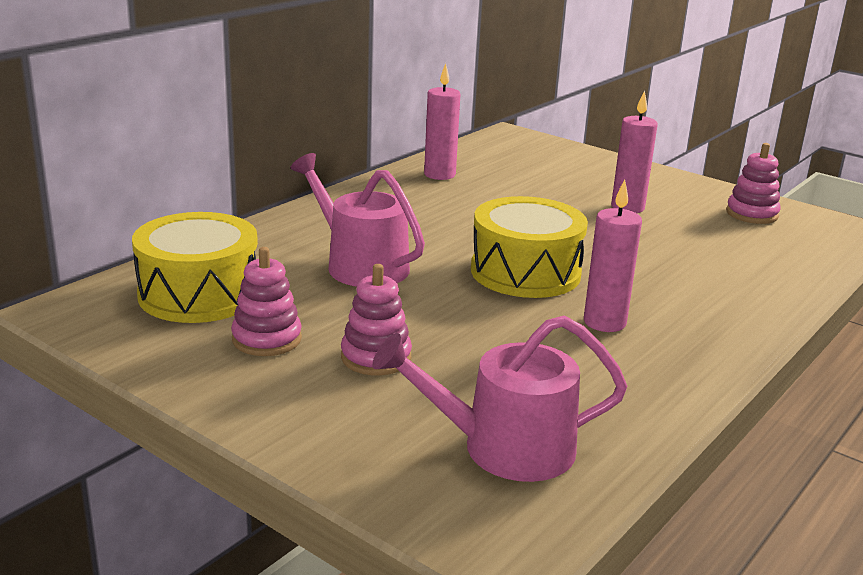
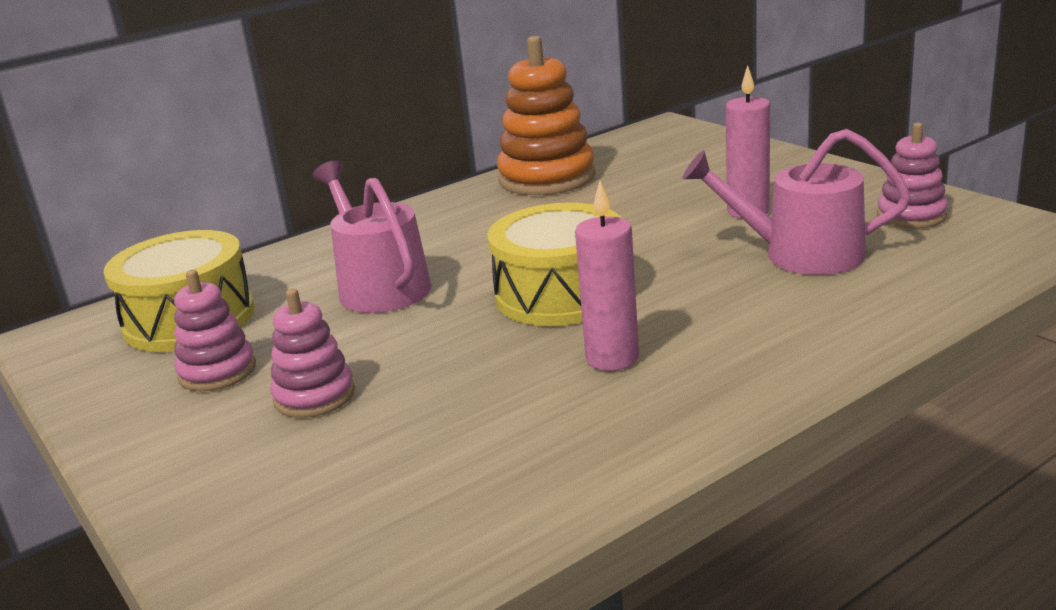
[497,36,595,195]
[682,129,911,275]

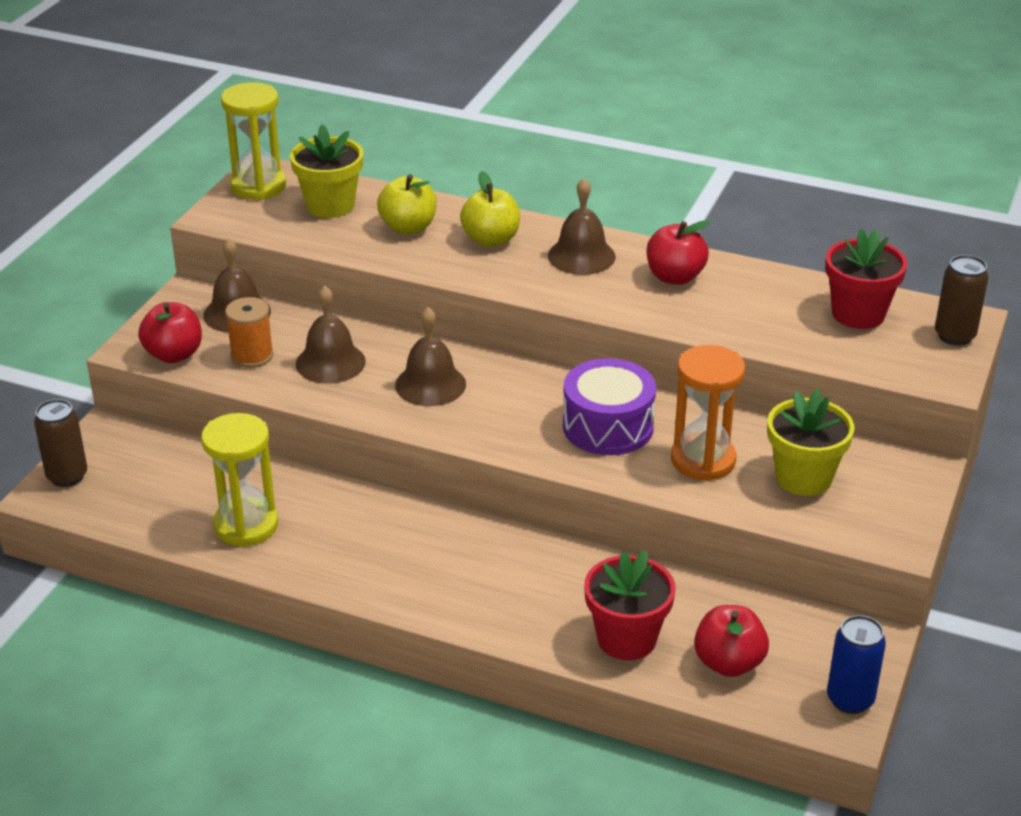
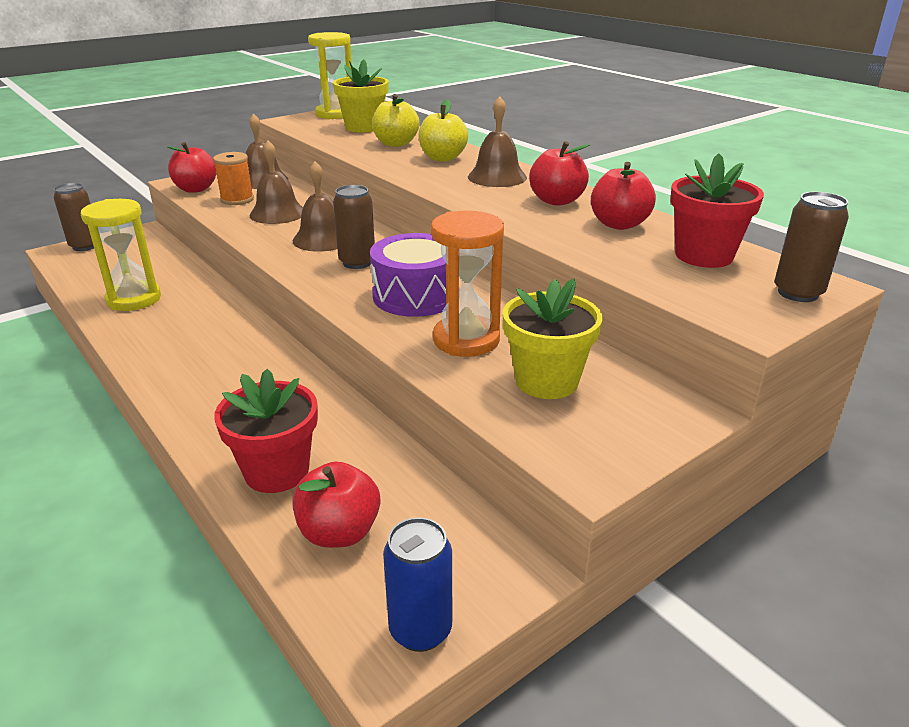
[591,162,656,230]
[333,185,375,269]

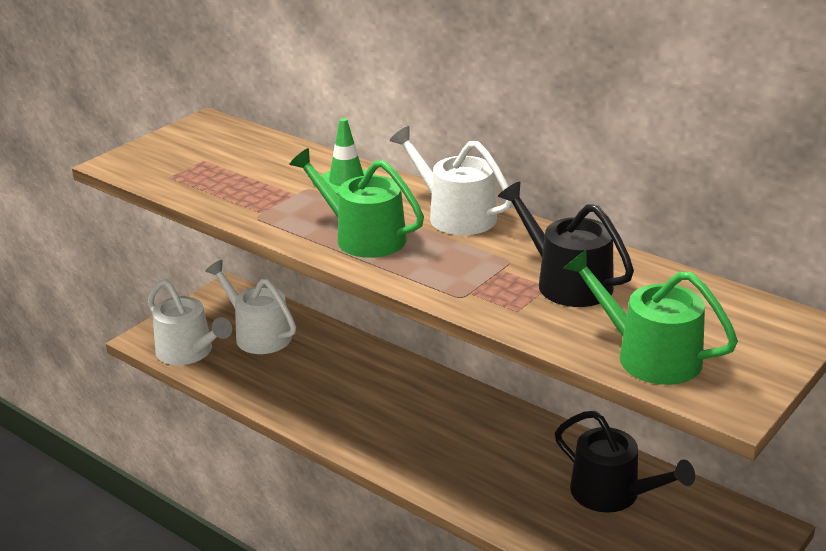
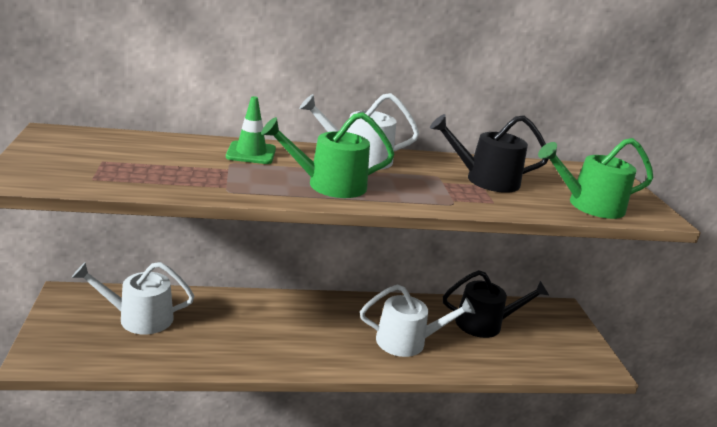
[360,284,475,357]

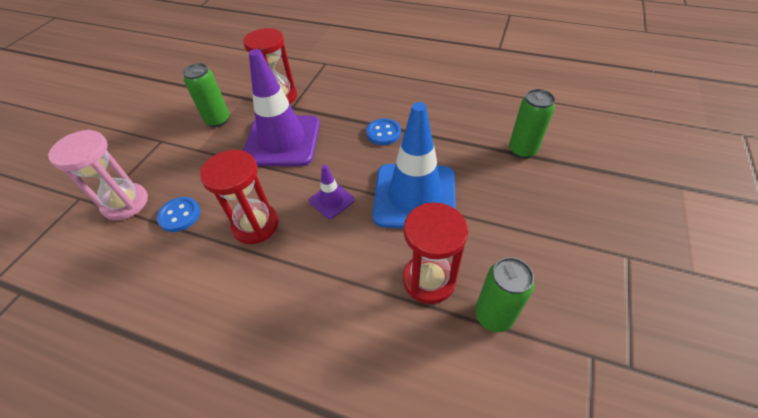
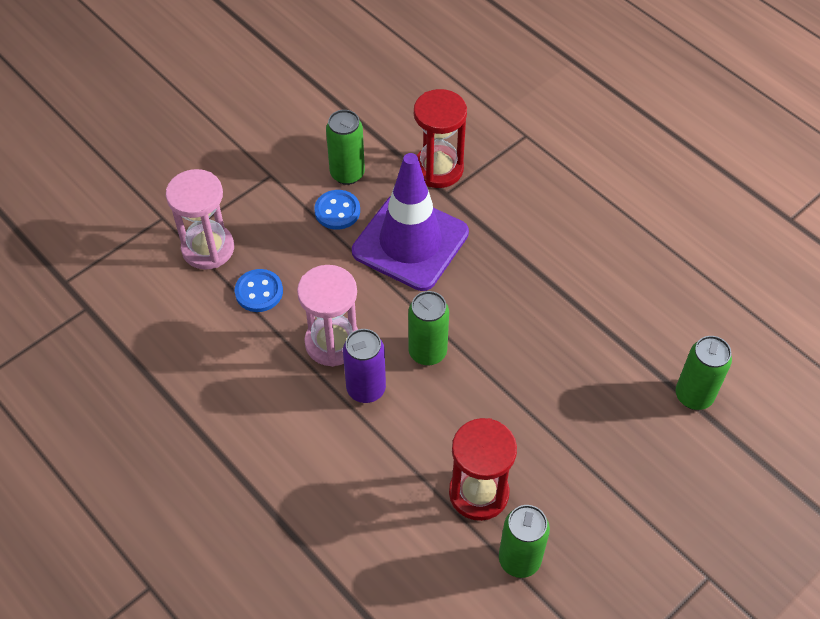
[372,102,456,228] (first image)
[314,190,360,230]
[297,265,358,367]
[408,291,449,366]
[343,329,386,403]

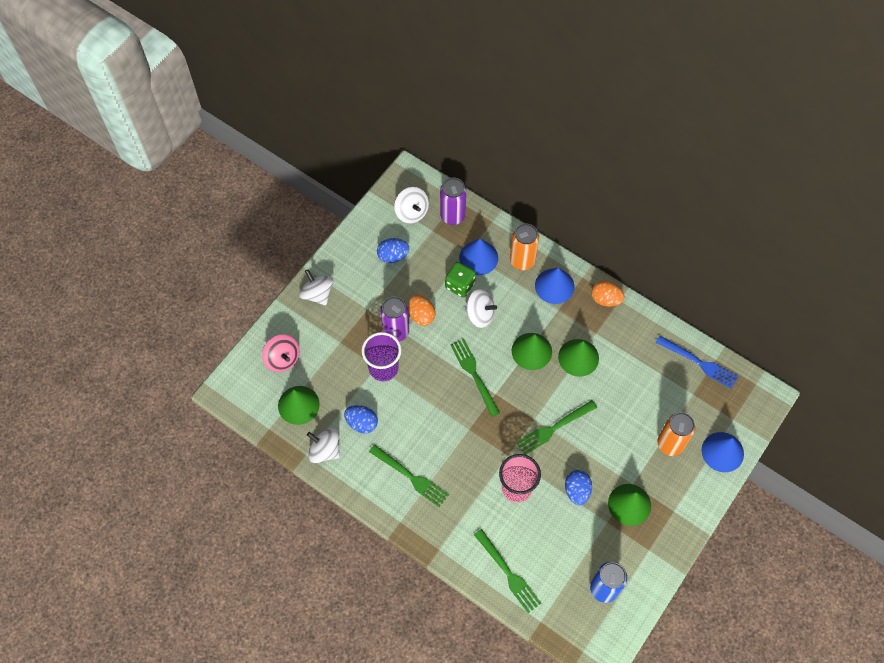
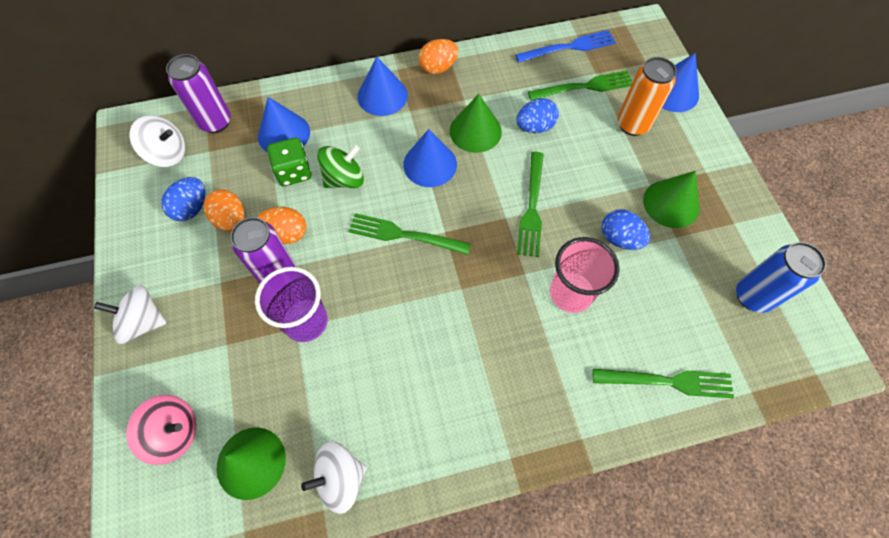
[510,223,539,270] (first image)
[317,145,364,188]
[403,129,457,187]
[516,98,559,133]
[528,71,632,100]
[203,189,244,232]

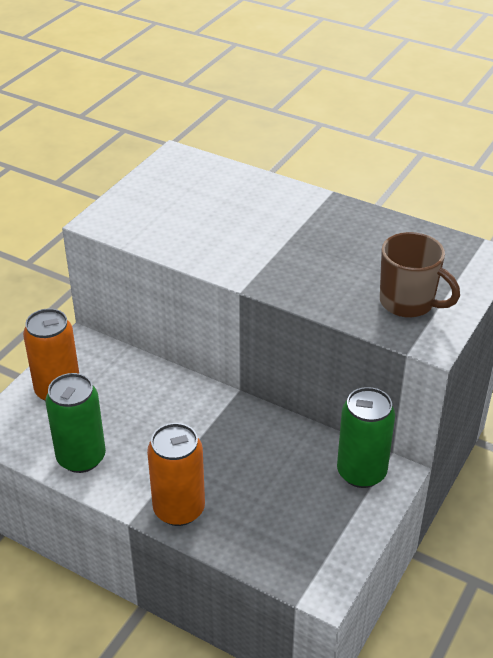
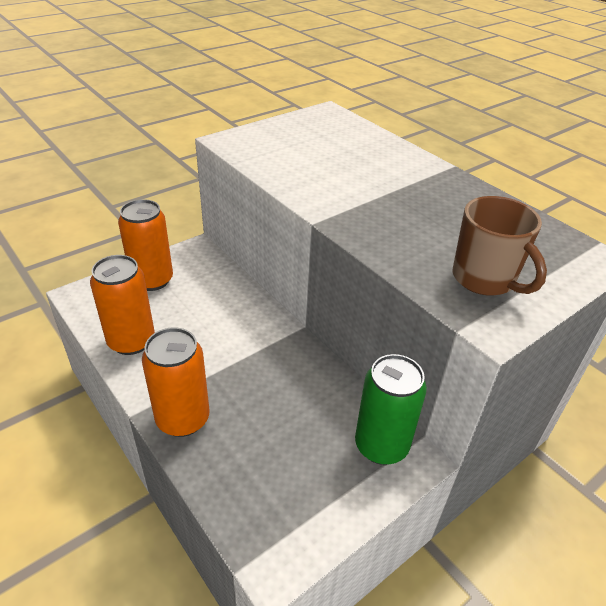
[90,255,155,355]

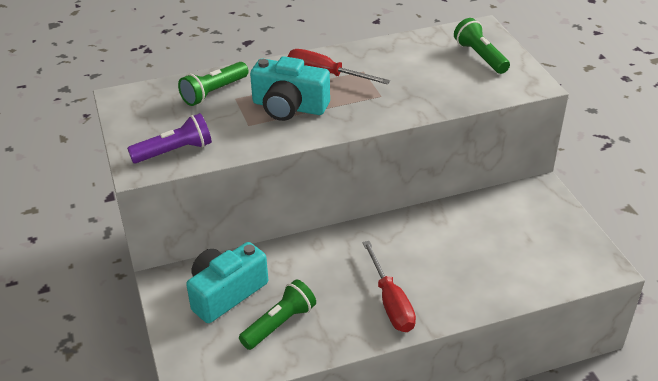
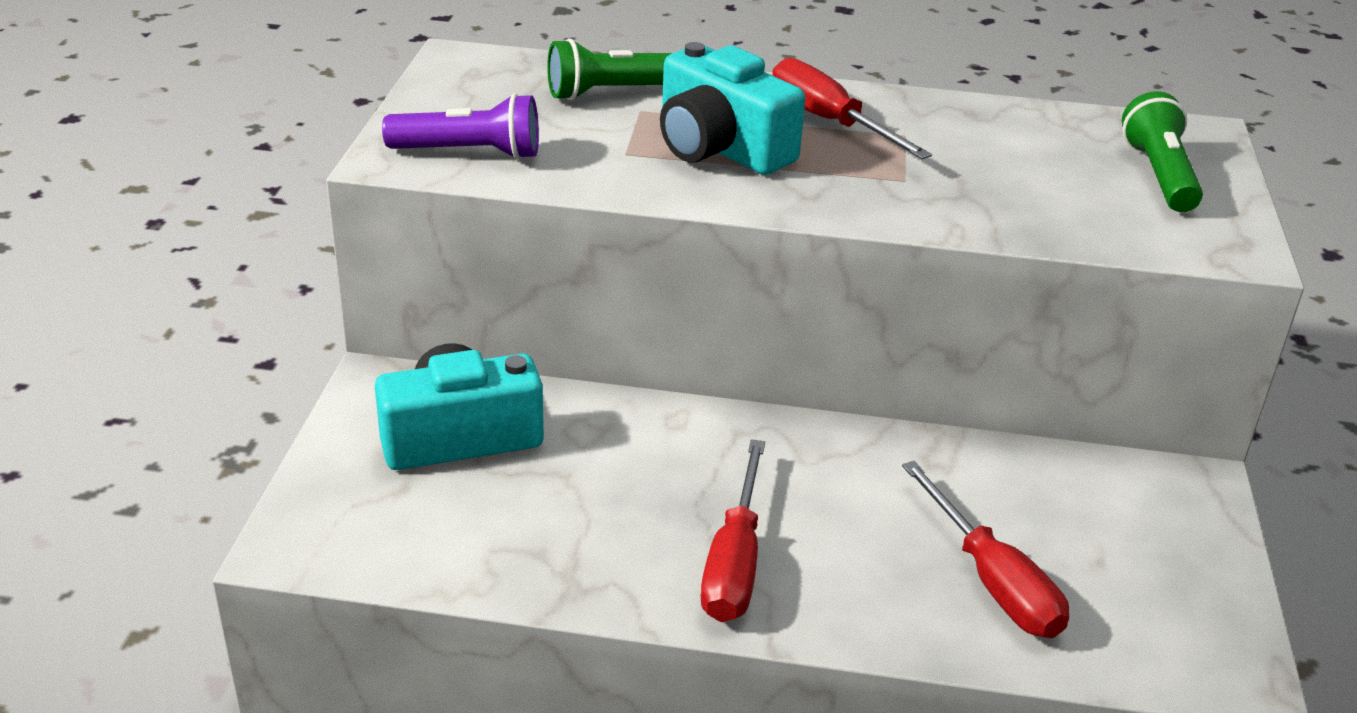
[239,279,316,350] (first image)
[902,461,1069,638]

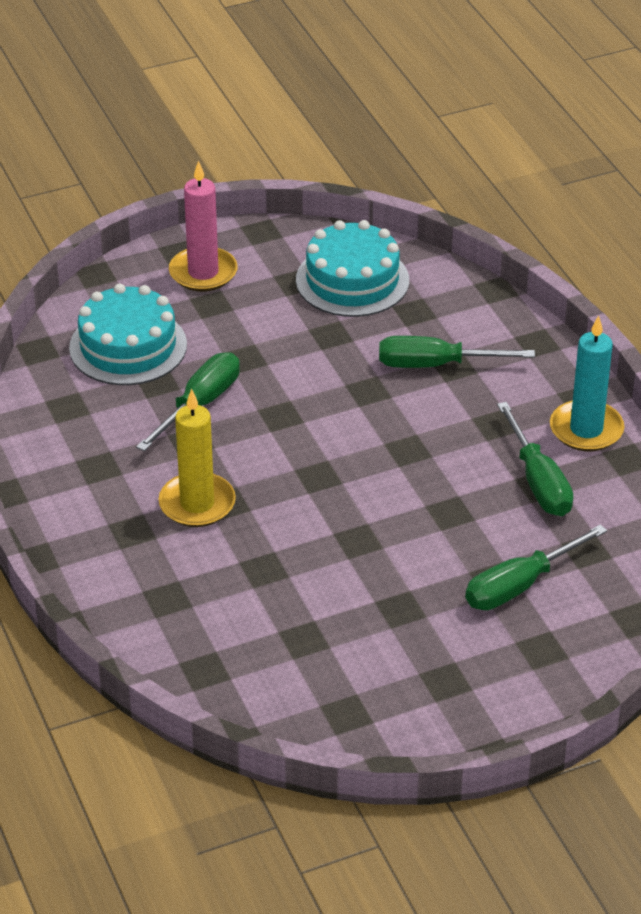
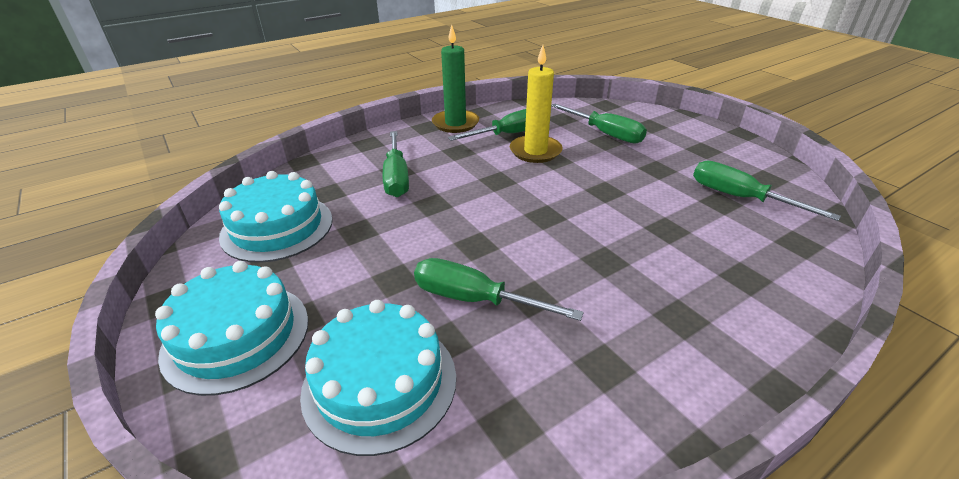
[155,261,308,396]
[432,25,479,133]
[510,45,563,163]
[693,161,841,221]

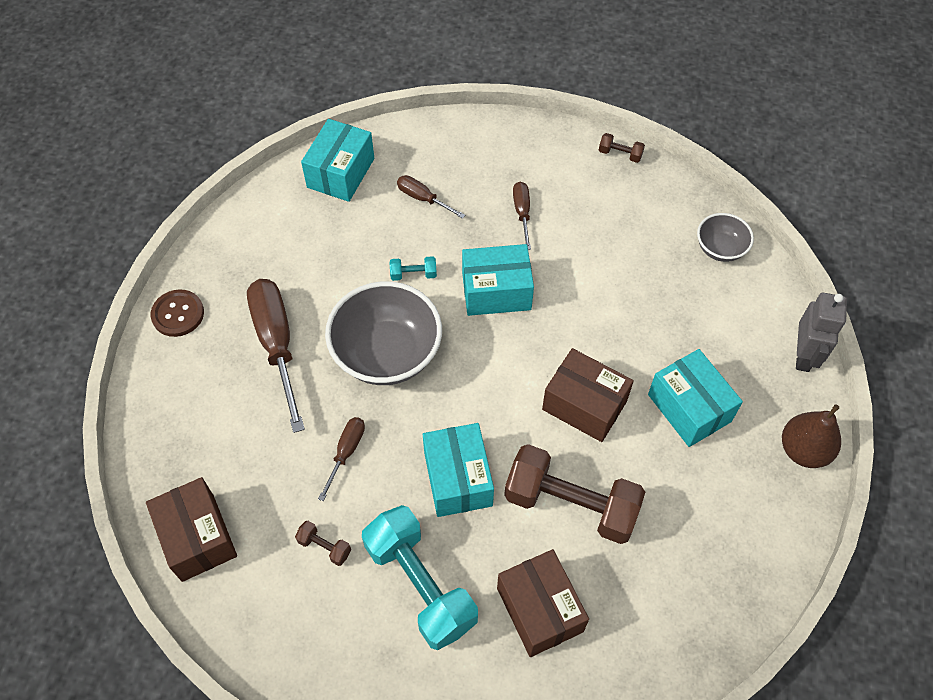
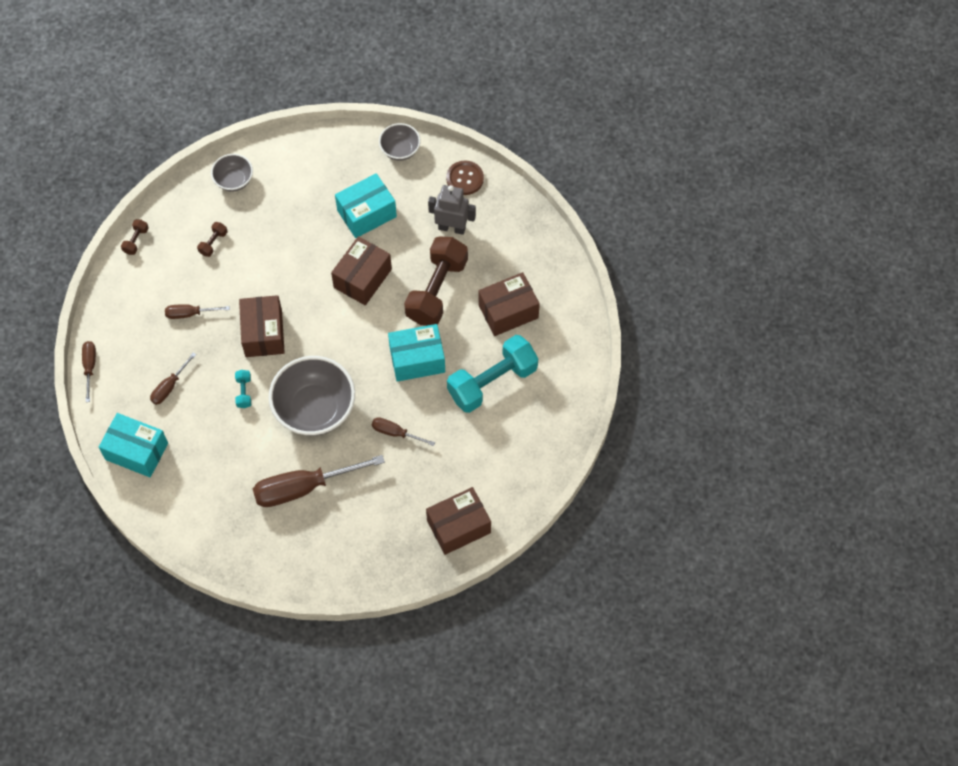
[239,295,285,357]
[446,160,484,195]
[428,185,476,235]
[379,123,421,161]
[197,222,227,257]
[82,341,96,402]

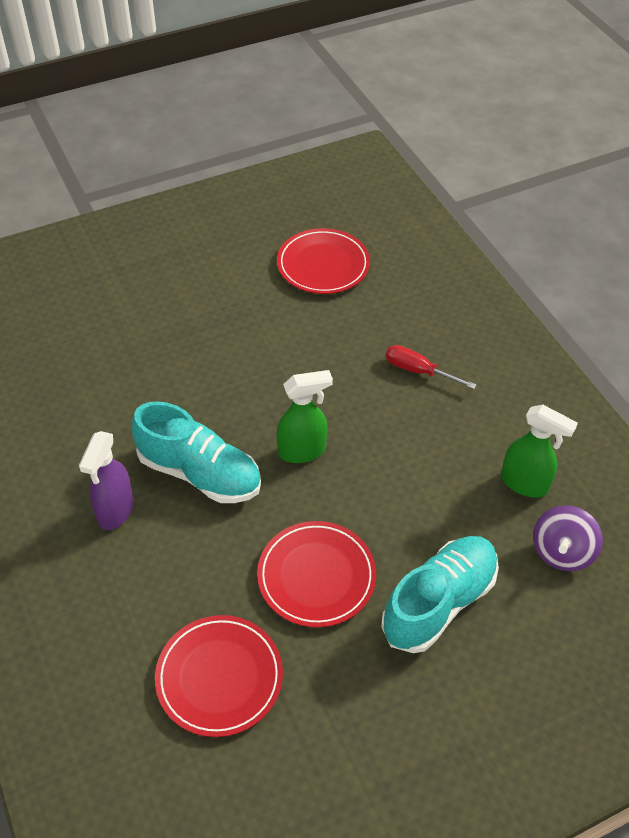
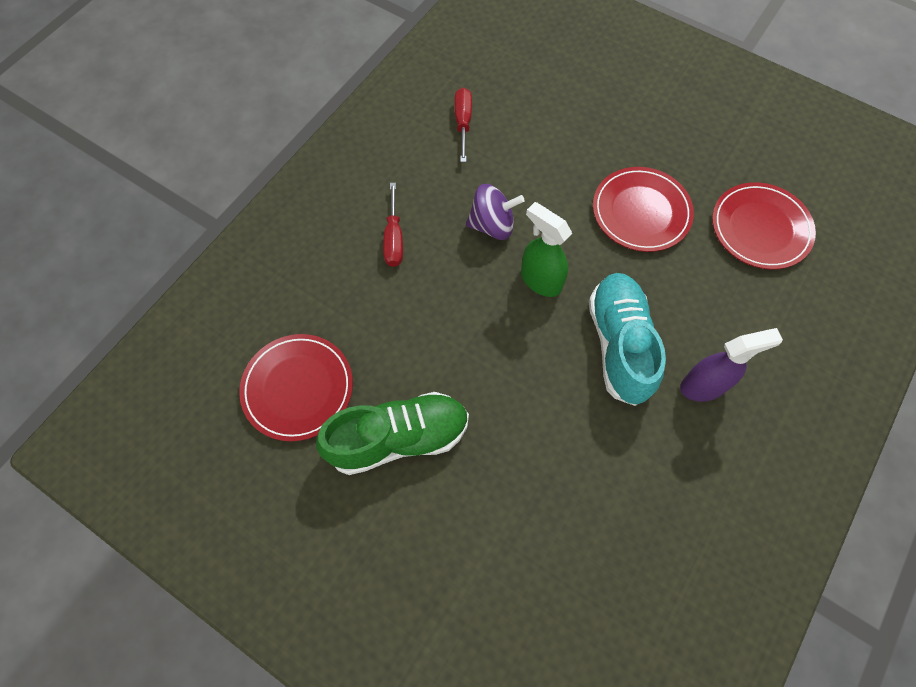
[455,88,472,162]
[466,184,524,240]
[381,536,499,653] (first image)
[316,392,469,475]

